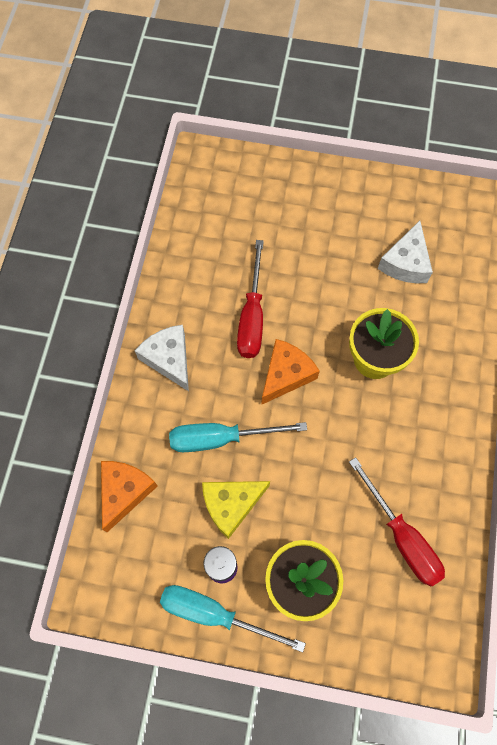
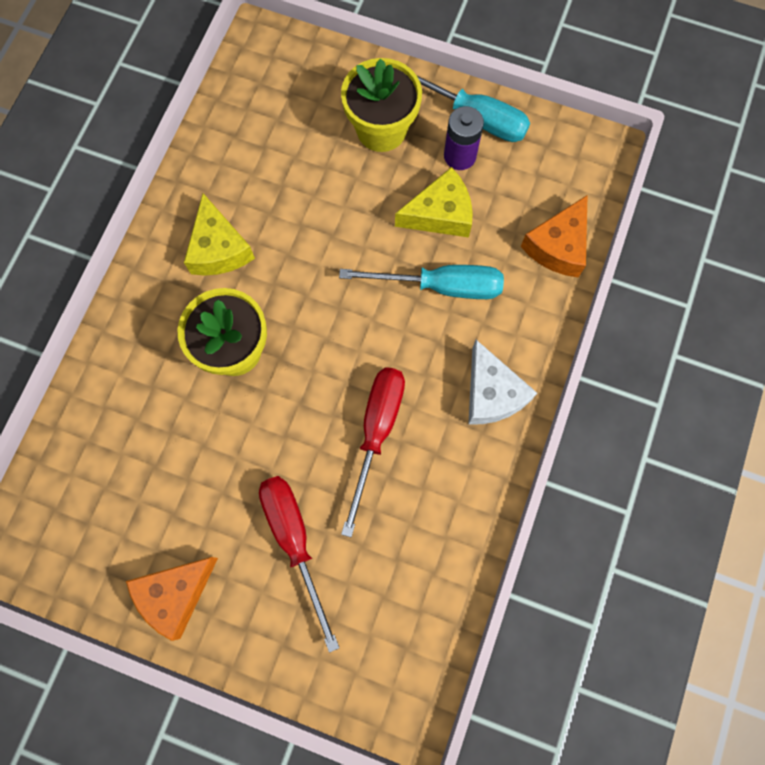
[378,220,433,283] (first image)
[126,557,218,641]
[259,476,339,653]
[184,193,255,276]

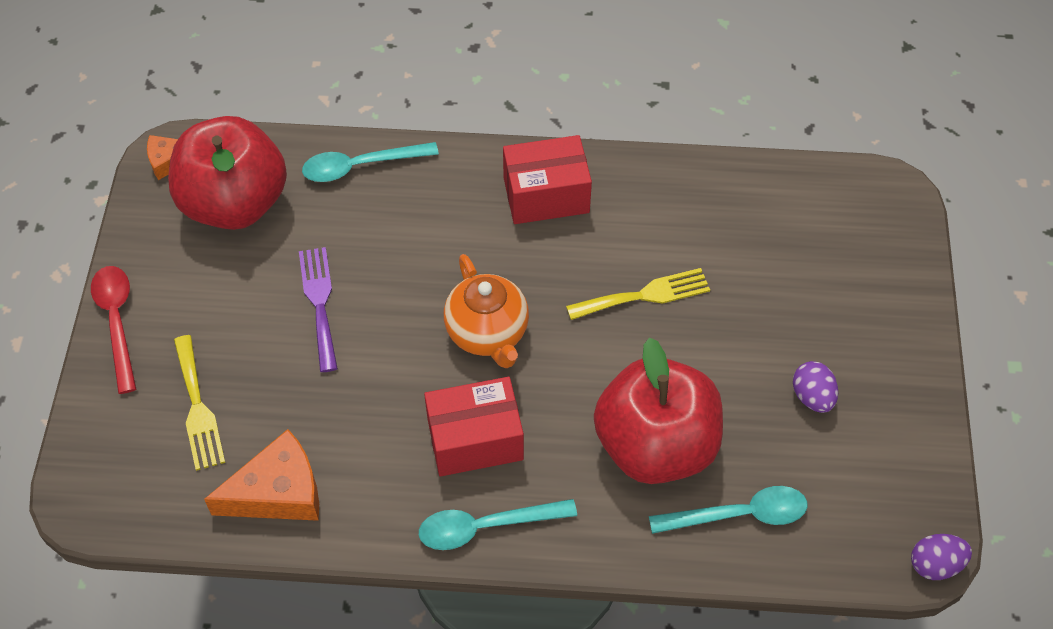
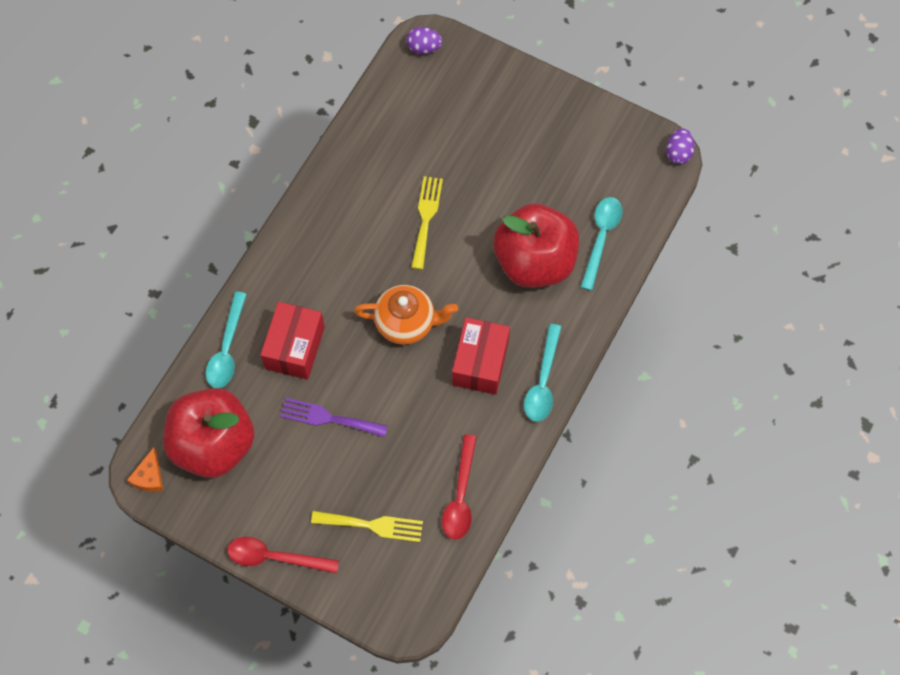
[260,302,325,380]
[406,27,442,54]
[442,434,476,540]

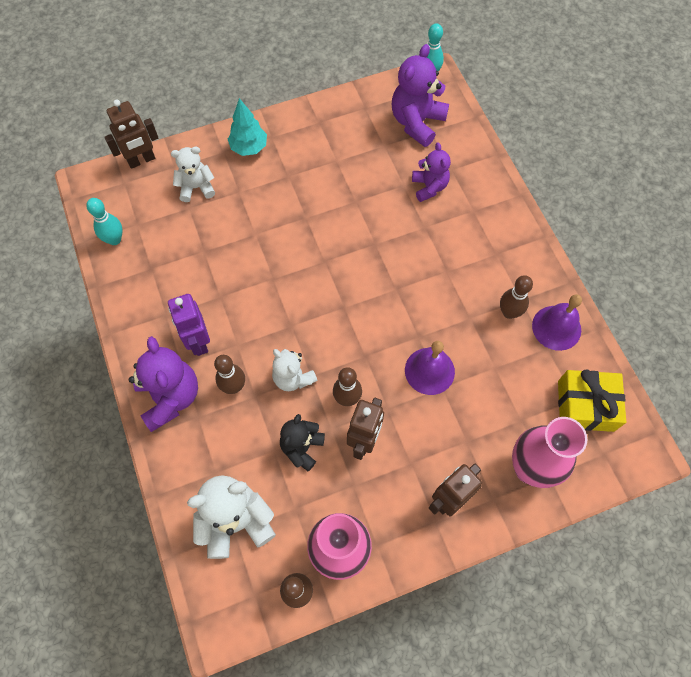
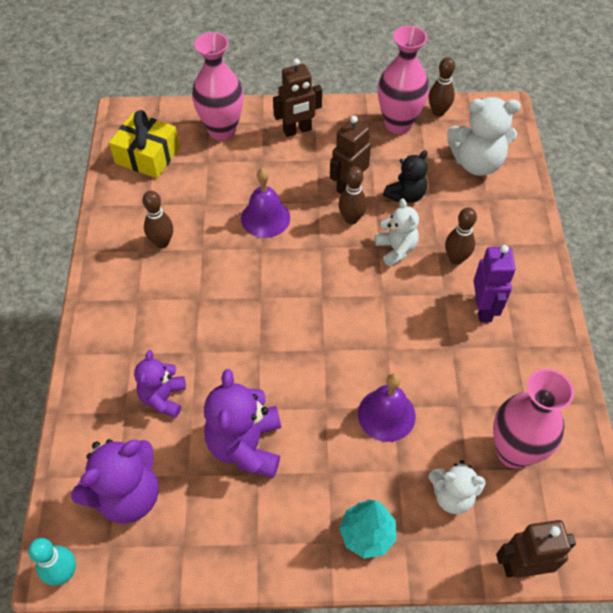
[86,198,123,245] (first image)
[358,373,416,442]
[204,369,281,478]
[493,369,574,469]

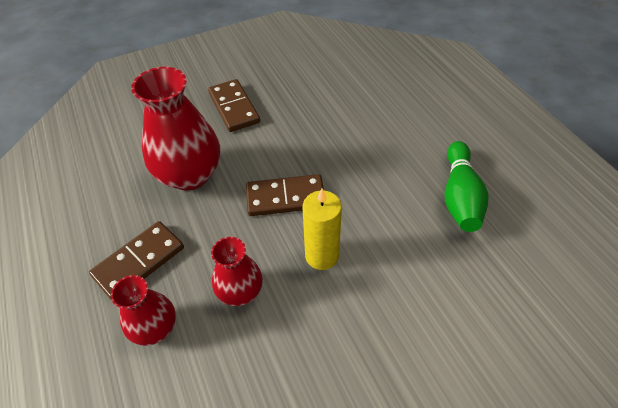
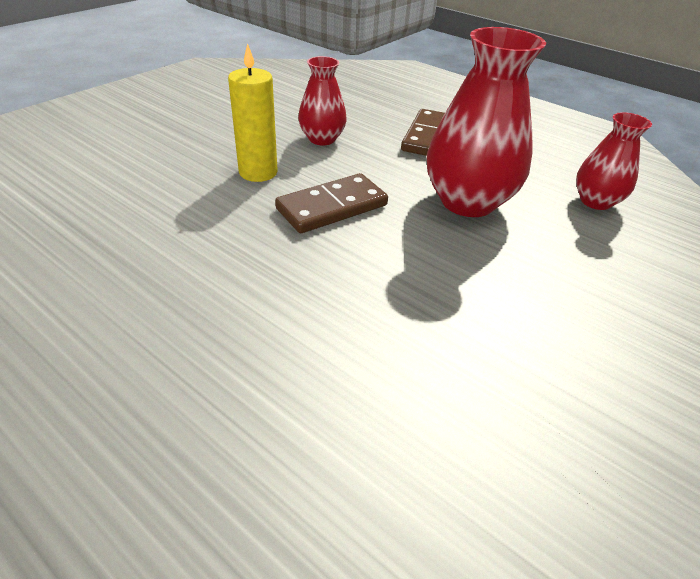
[208,79,260,132] (first image)
[445,141,488,232] (first image)
[576,112,652,210]

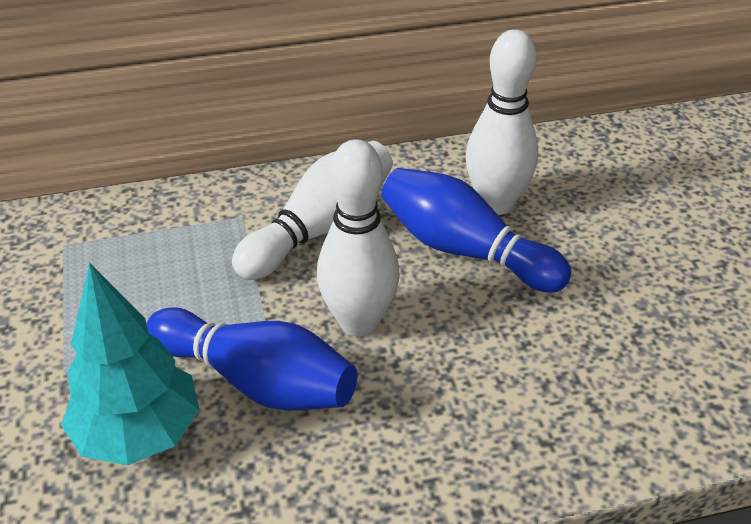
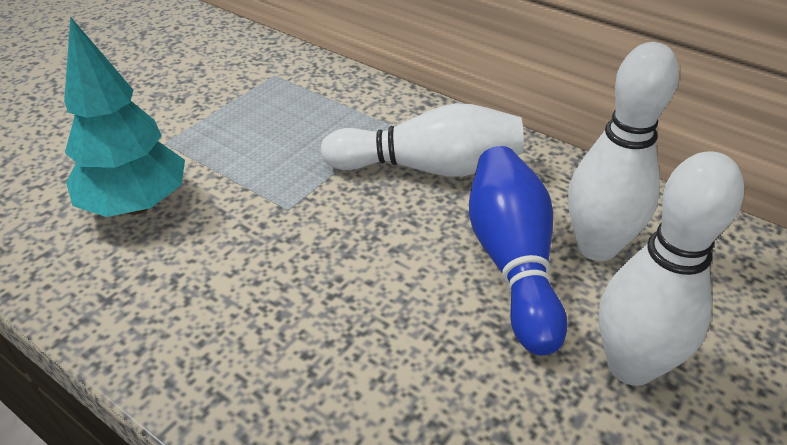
[598,151,744,386]
[146,307,357,411] (first image)

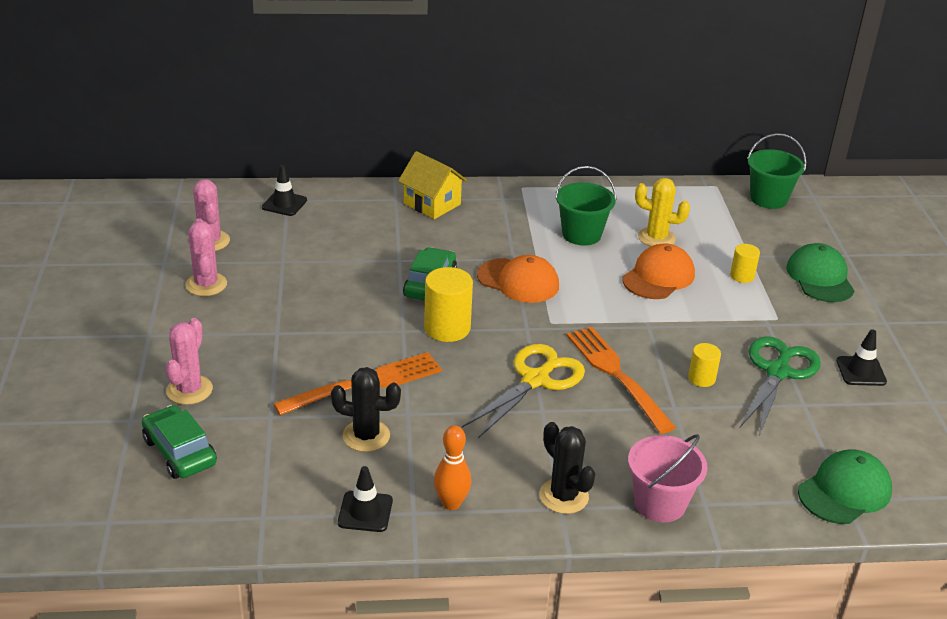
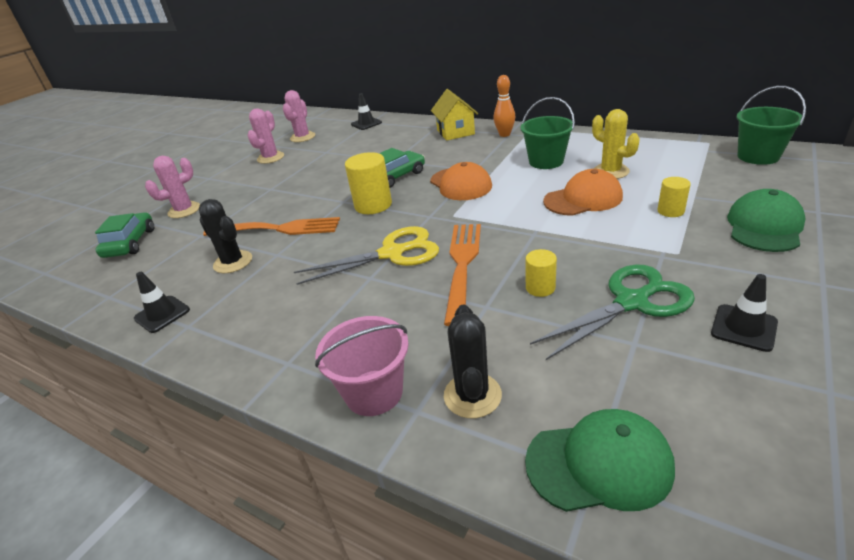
[444,305,502,418]
[493,75,515,137]

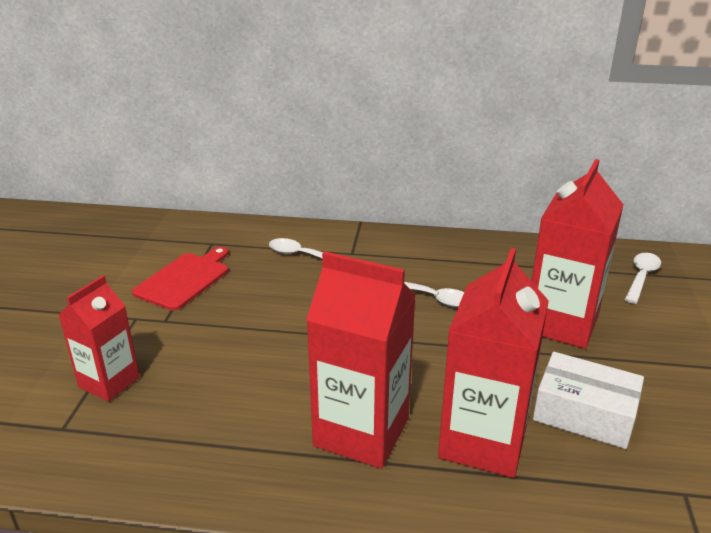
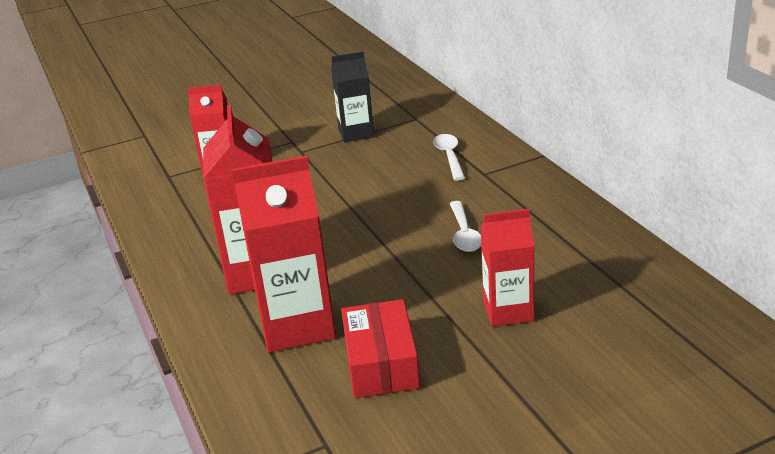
[481,209,535,327]
[331,51,374,142]
[625,253,661,304] (first image)
[341,299,420,398]

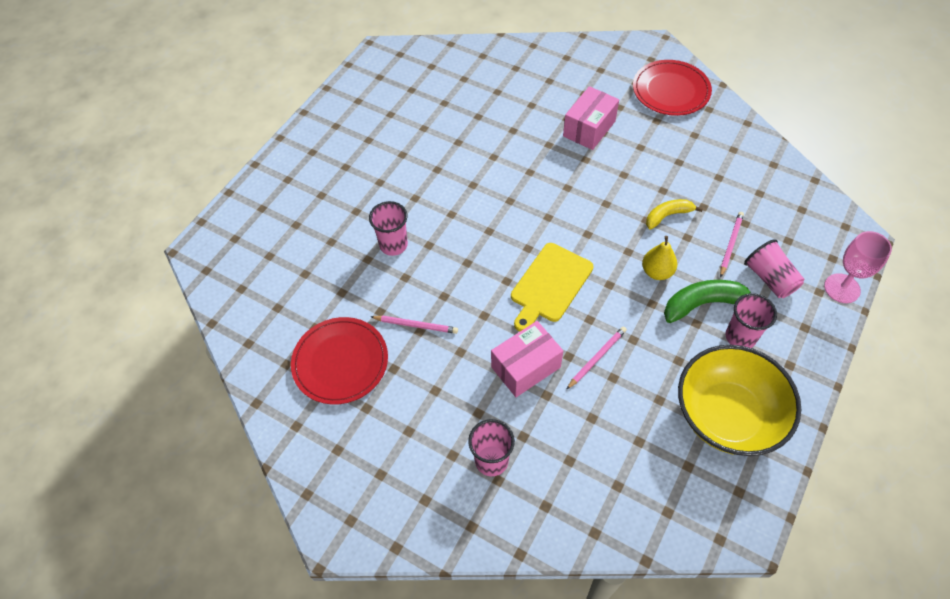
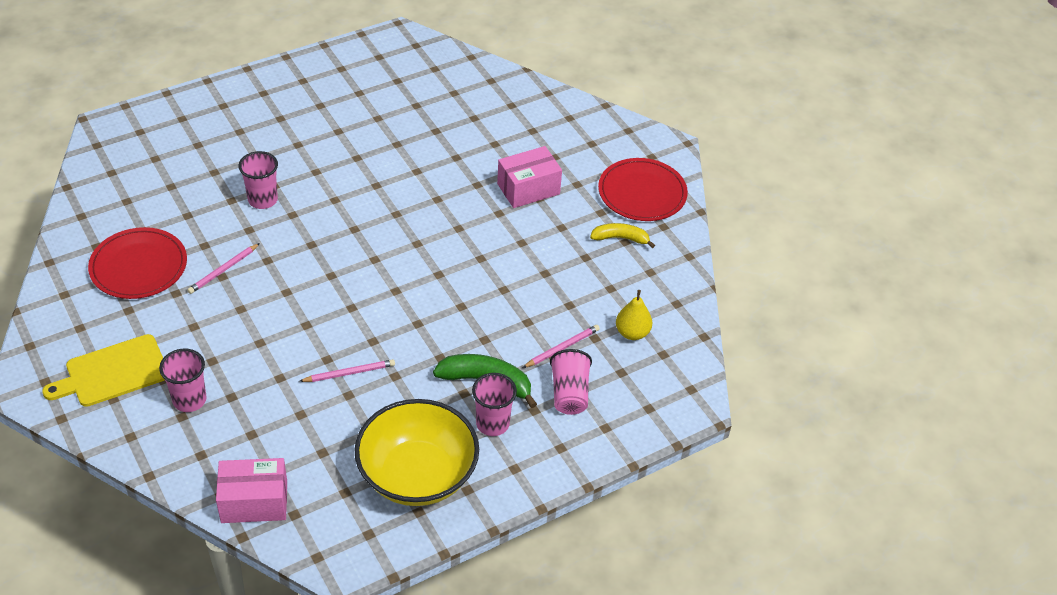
[590,223,655,248]
[824,231,892,303] (first image)
[616,290,652,340]
[42,334,165,407]
[187,243,260,294]
[216,458,287,523]

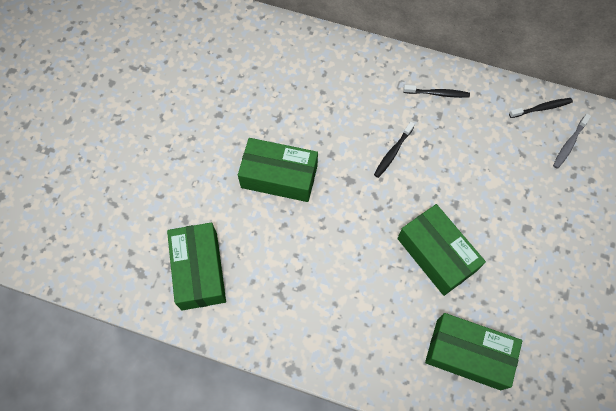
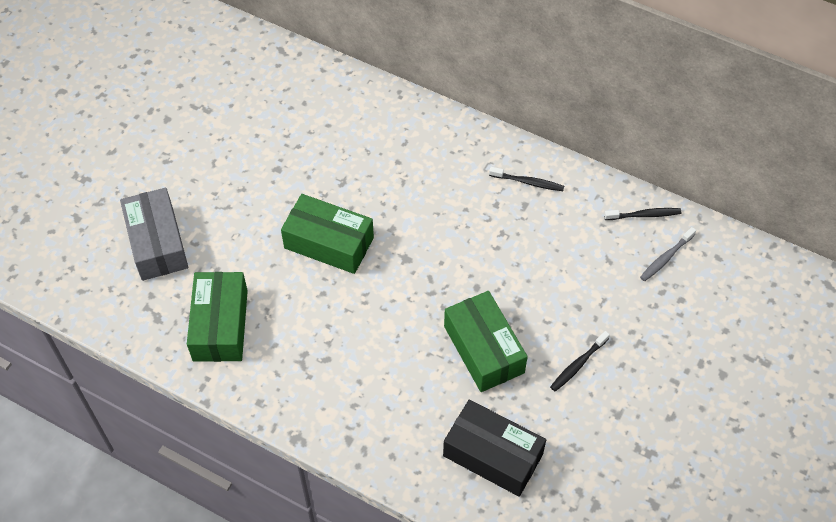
[550,331,610,392]
[443,399,546,497]
[120,188,188,281]

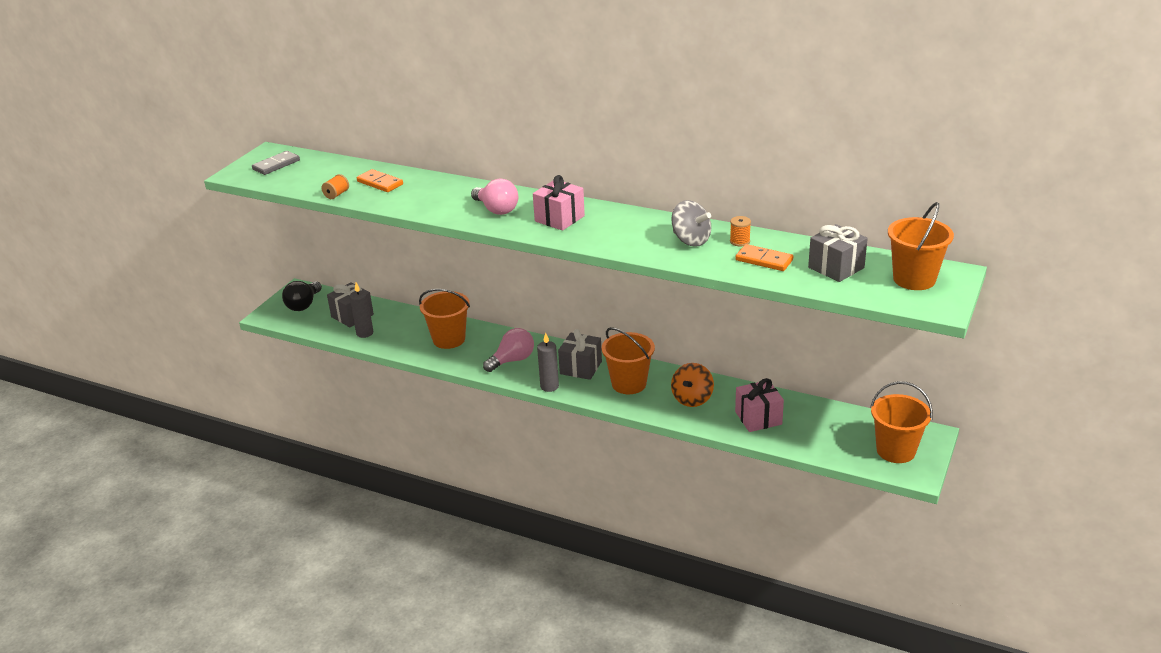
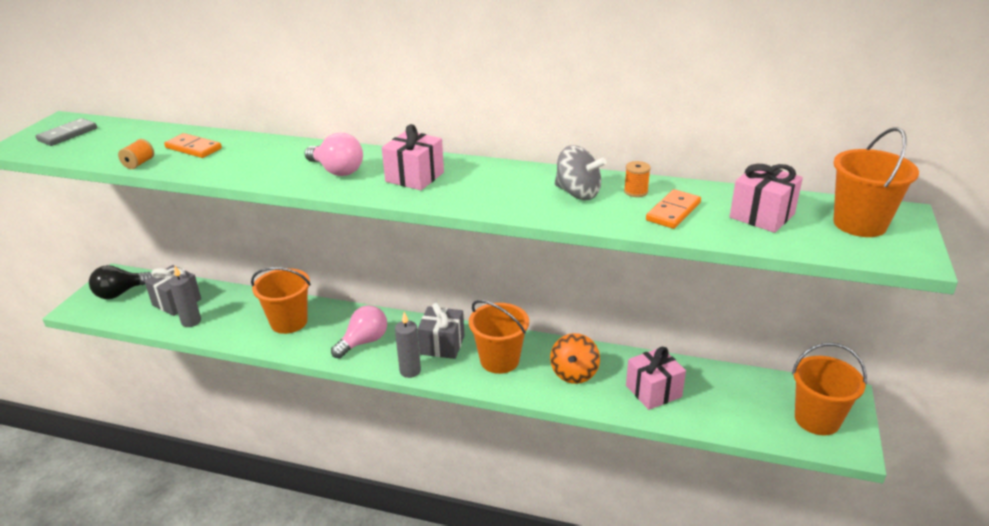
[730,164,803,233]
[646,189,701,229]
[89,265,152,299]

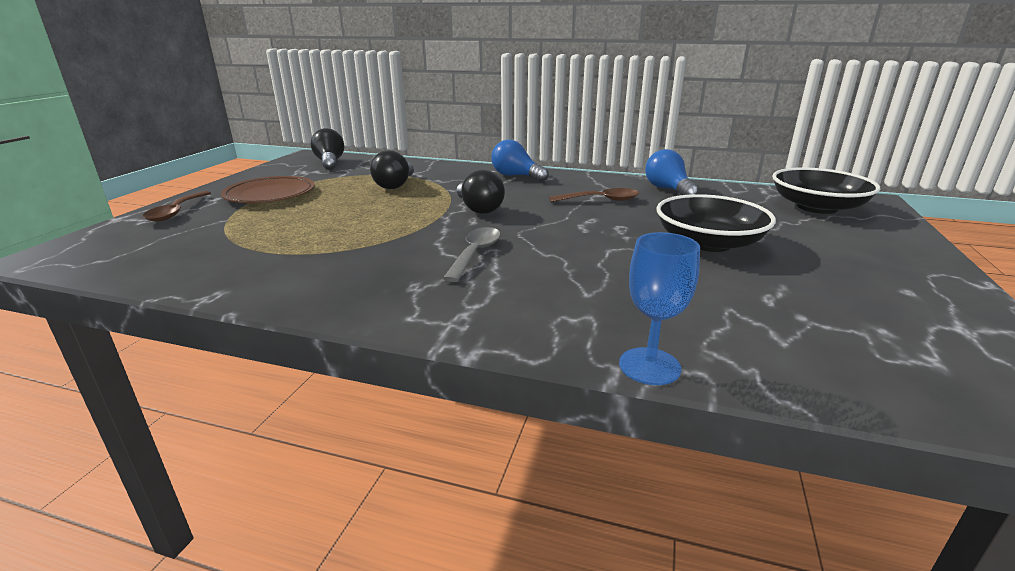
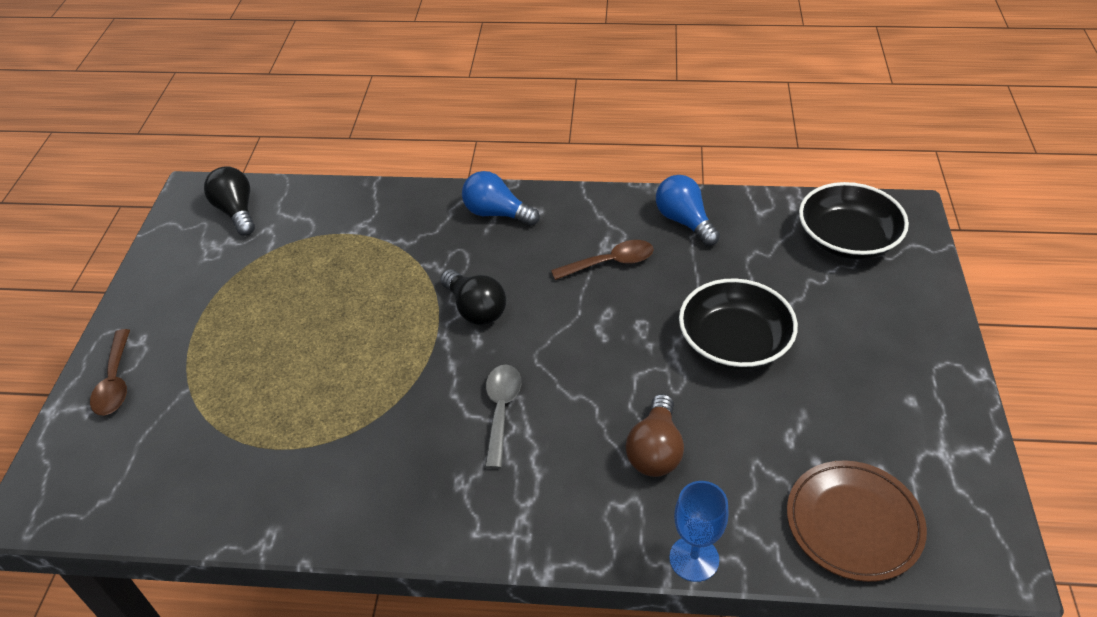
[370,150,414,189] (first image)
[787,460,927,582]
[626,394,684,477]

